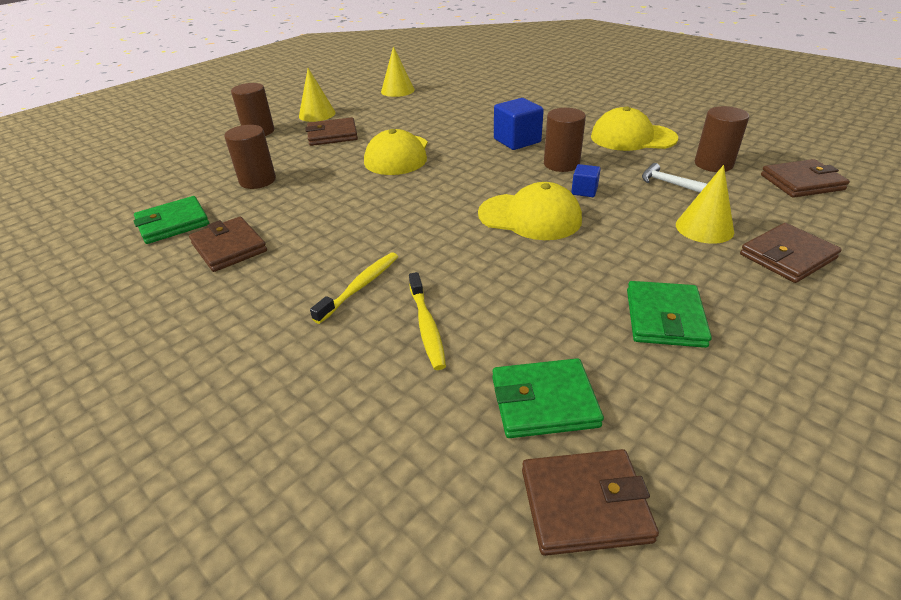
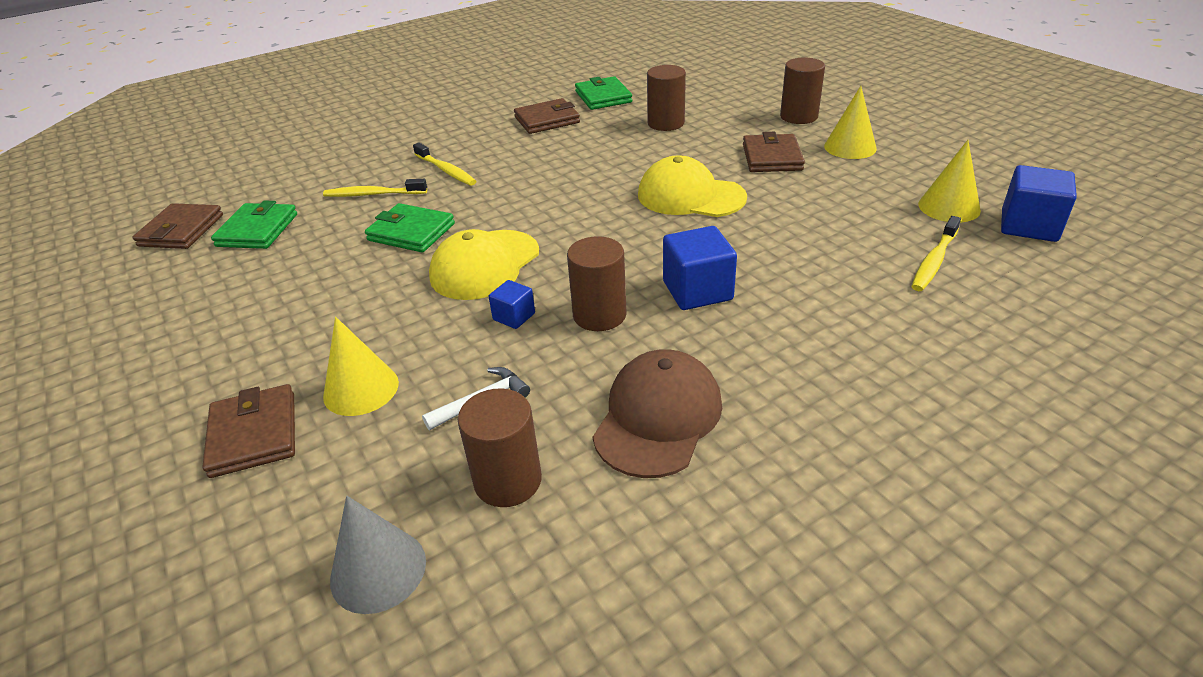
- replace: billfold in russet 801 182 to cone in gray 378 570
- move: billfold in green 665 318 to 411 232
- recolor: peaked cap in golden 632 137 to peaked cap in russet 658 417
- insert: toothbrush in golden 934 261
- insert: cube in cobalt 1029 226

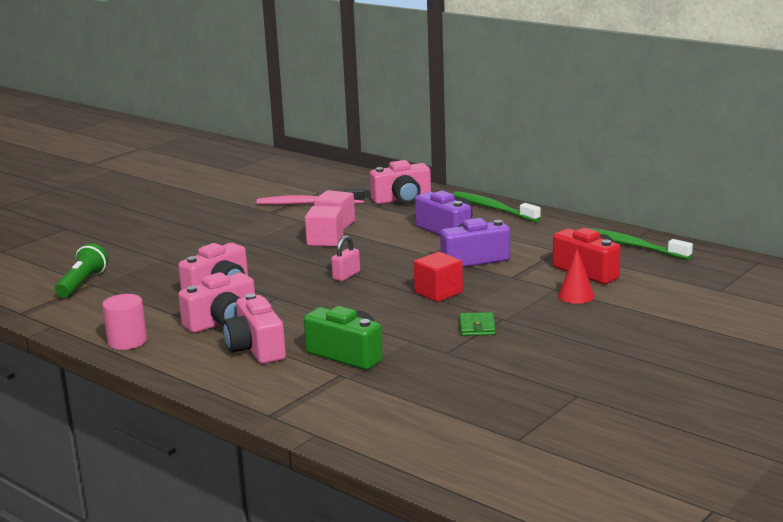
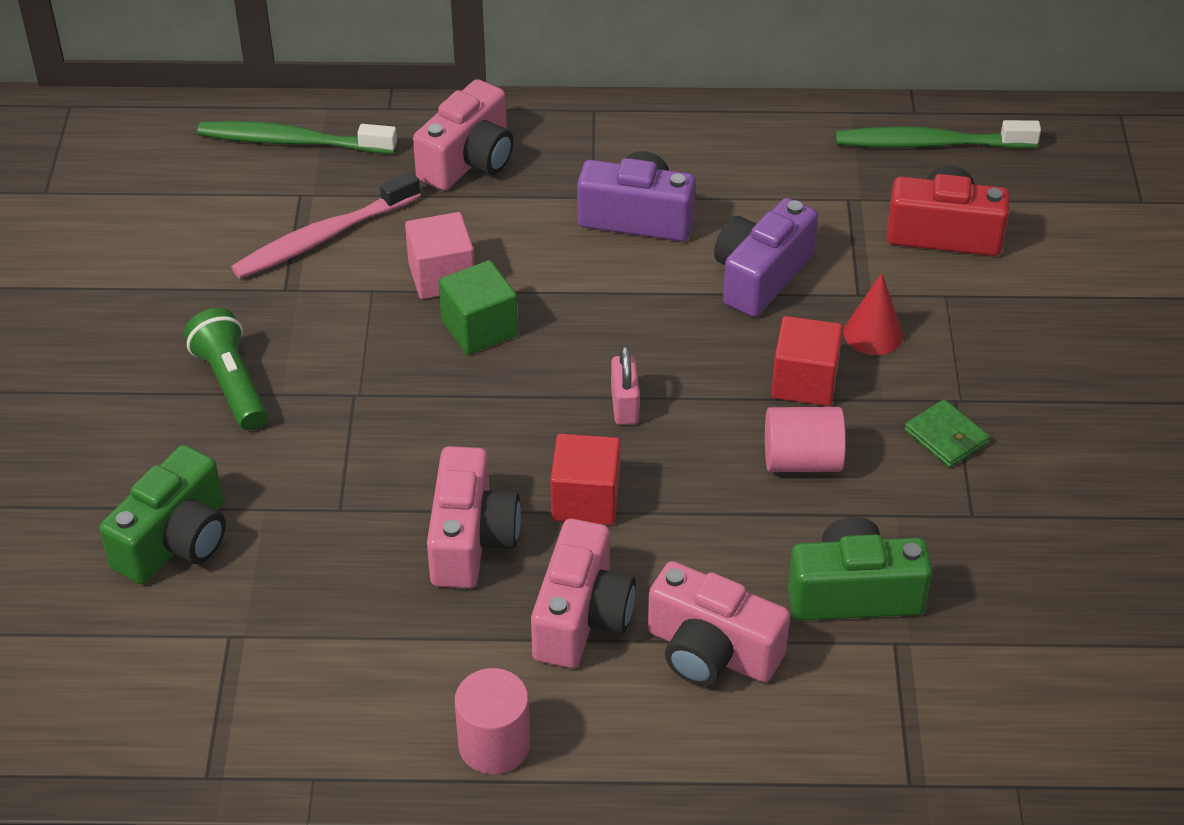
- insert: compact camera in green 175 541
- move: pocket torch in green 82 283 to 231 384
- move: toothbrush in green 493 208 to 292 142
- recolor: cube in rosy 325 240 to cube in green 479 328
- insert: cube in scarlet 585 500
- insert: cylinder shape in rosy 802 461
- move: cone in scarlet 576 296 to 873 334

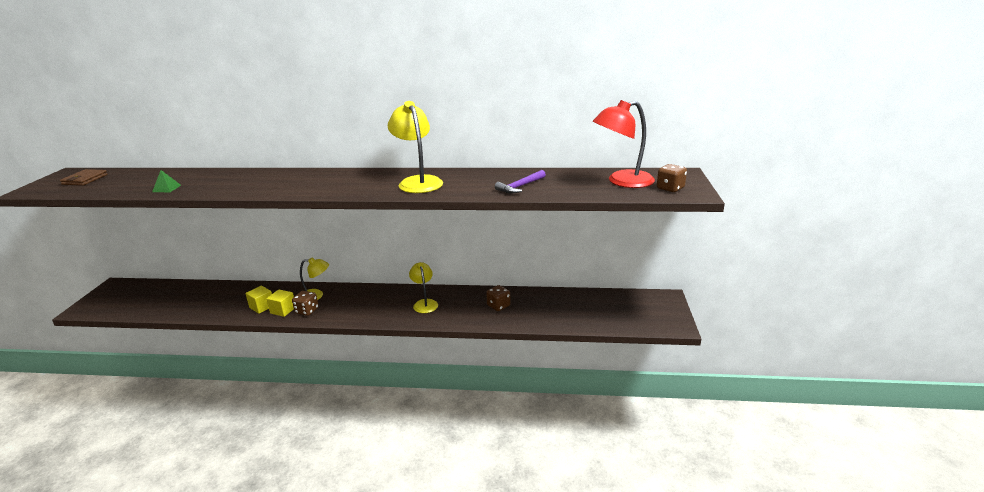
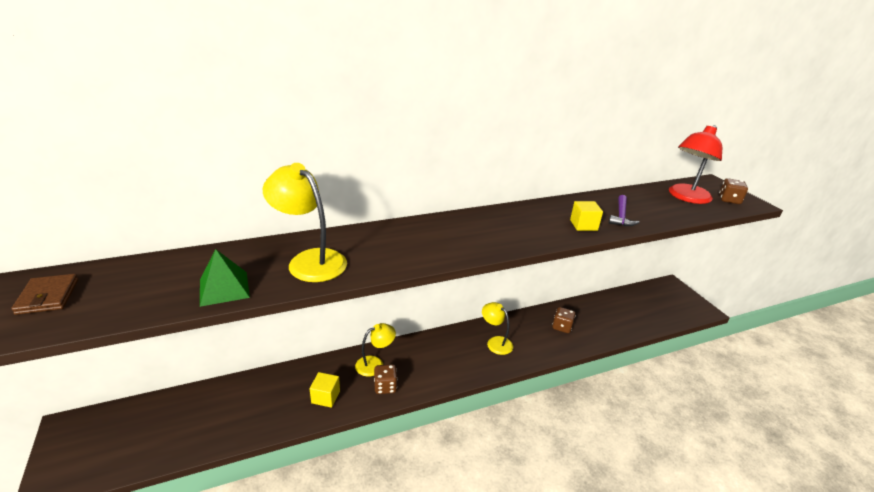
- resize: pyramid in green 166 188 = 224 288 x1.64
- move: reading lamp in golden 418 182 to 310 260
- move: cube in golden 283 310 to 583 225

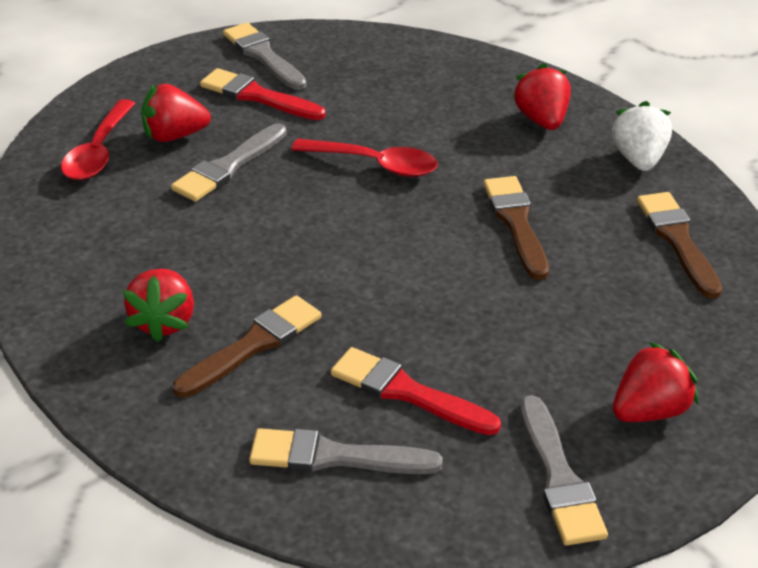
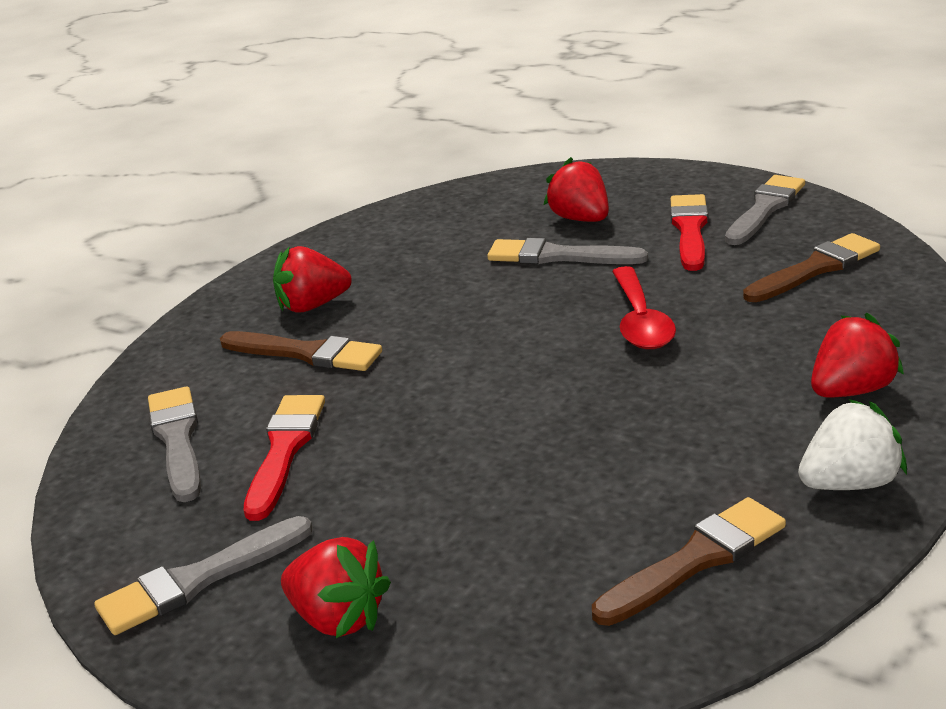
- move: paint brush in russet 516 223 to 815 269
- delete: tablespoon in scarlet 98 152

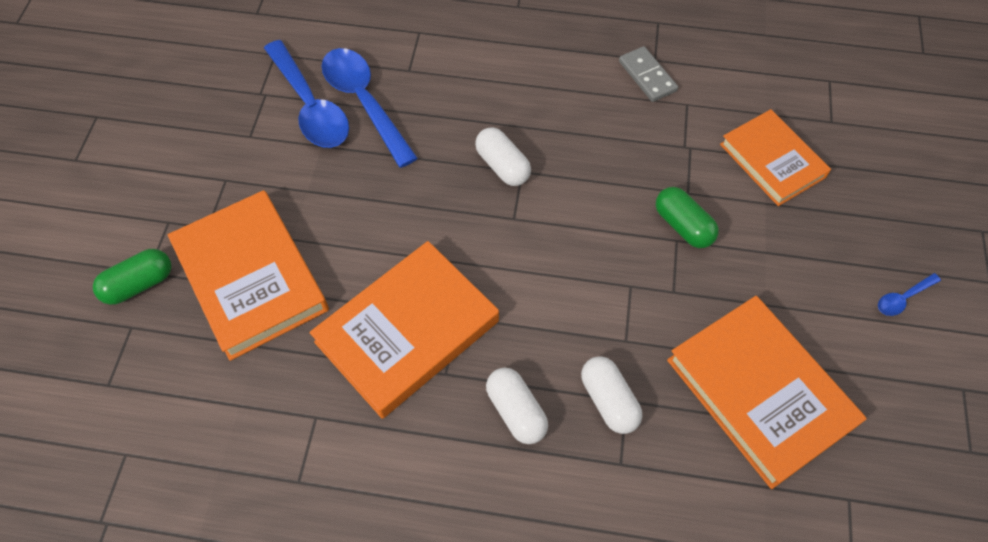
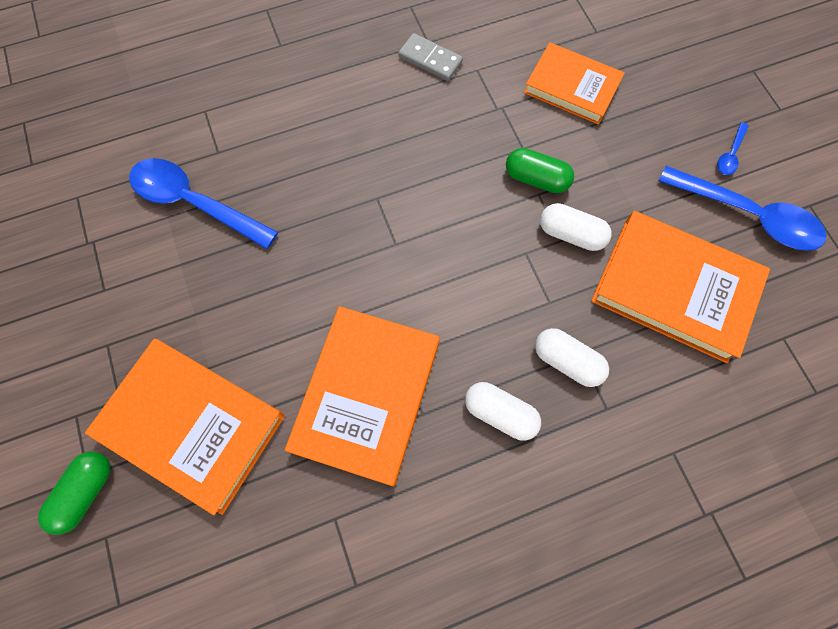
- move: pill shape in pure white 502 166 to 571 234
- move: tablespoon in cobalt 310 106 to 747 215

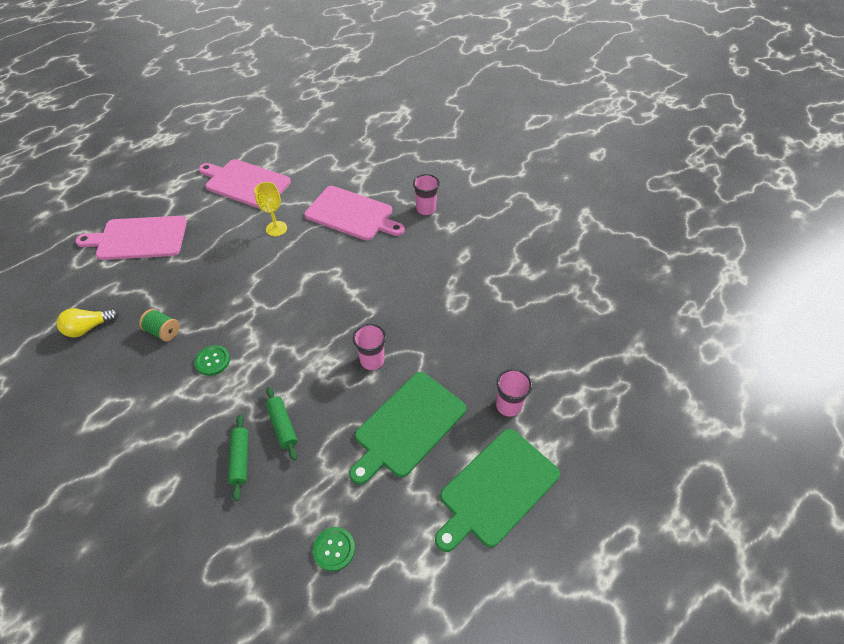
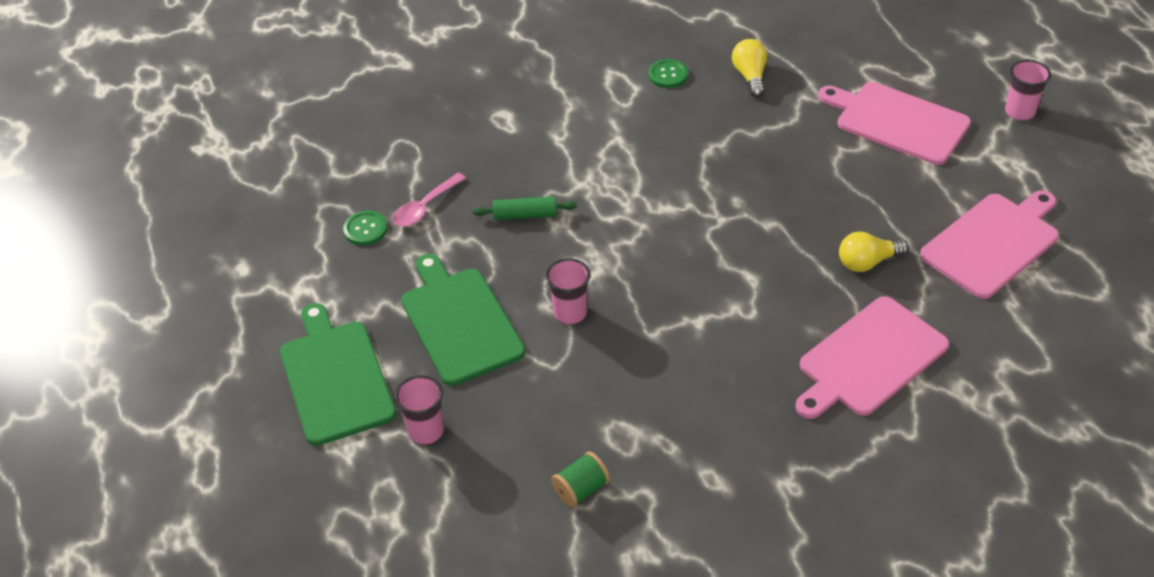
- insert: tablespoon in rosy 425 207
- move: reel of thread in green 163 331 to 581 489
- move: sewing button in green 213 361 to 668 75
- rotate: chopping board in rosy 138 238 = 897 122 75 degrees counterclockwise
- replace: wine glass in golden 276 228 to lightbulb in golden 867 262
- move: beaker in rosy 426 209 to 1019 112
- delete: dough roller in green 240 459

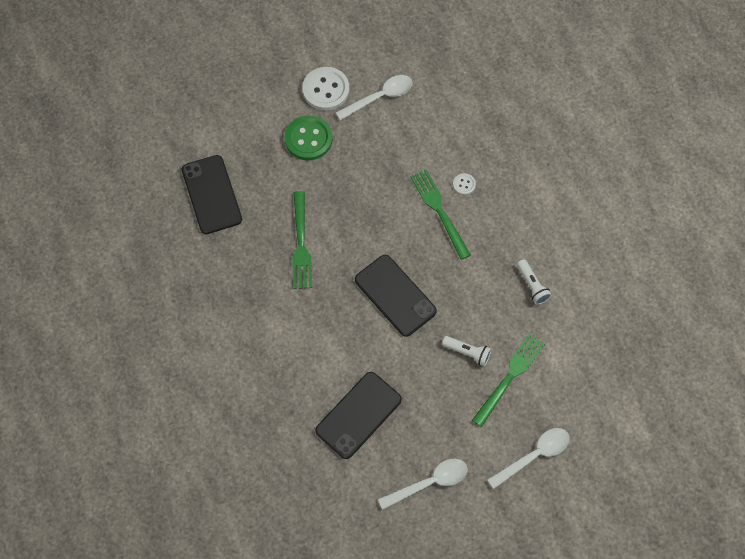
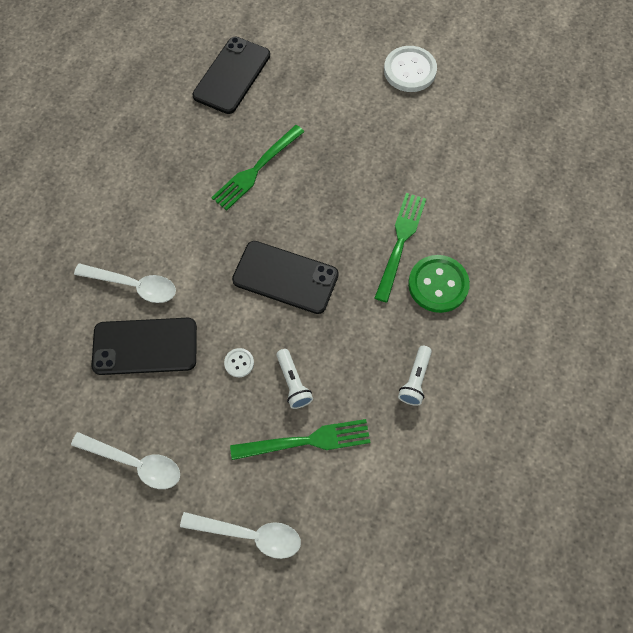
- move: tablespoon in pure white 380 97 to 134 285
- move: sewing button in pure white 464 184 to 239 363
- rotate: mobile phone in black 395 295 = 285 277 75 degrees counterclockwise
- move: sewing button in green 308 139 to 438 285

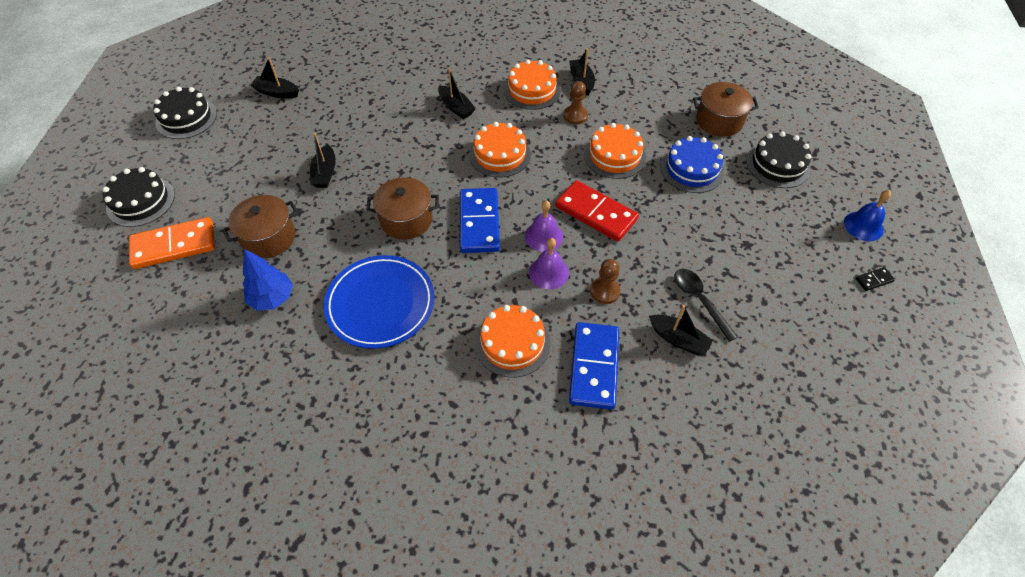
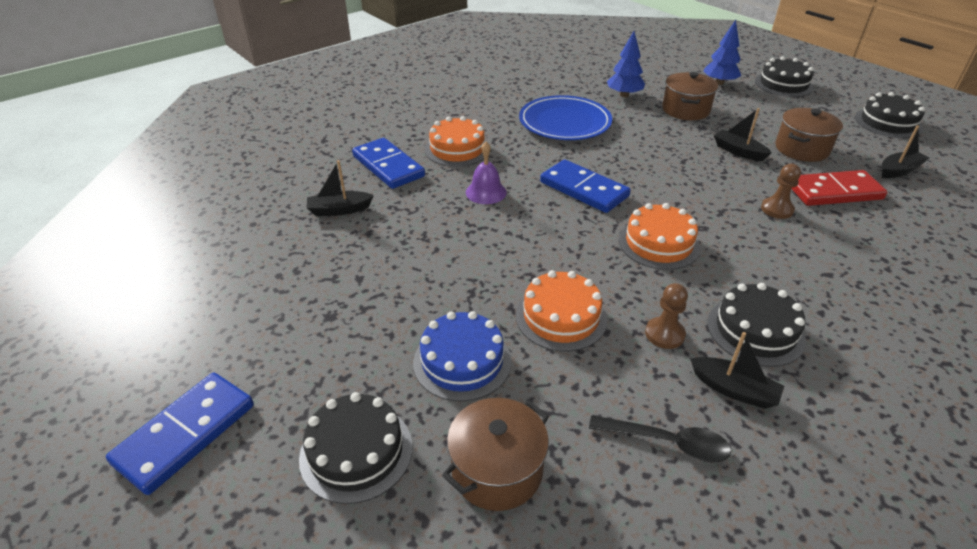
- replace: bell in cobalt 863 226 to domino piece in cobalt 185 434
- move: tablespoon in black 699 301 to 667 442
- replace: domino piece in orange-coloured 174 245 to toy tree in cobalt 719 83
- recolor: gateau in orange-coloured 532 90 to gateau in black 755 331
- move: chess pawn in russet 604 291 to 777 209
- move: stockpot in russet 406 220 to 801 149
- move: domino piece in scarlet 596 213 to 834 192
- delete: boat in black 456 107
- delete: bell in royal purple 544 236
- delete: domino piece in black 874 280

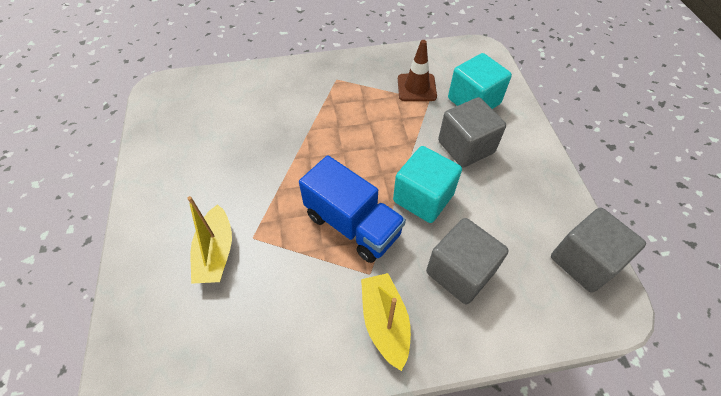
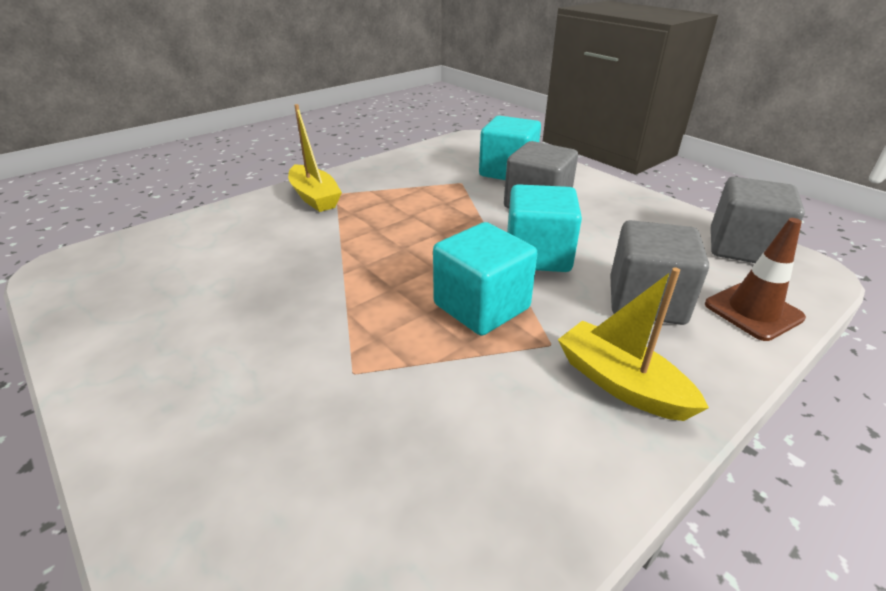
- move: boat in golden 216 253 to 315 197
- replace: toy truck in cobalt 352 224 to cube in turquoise 481 306
- move: safety cone in russet 416 87 to 753 311

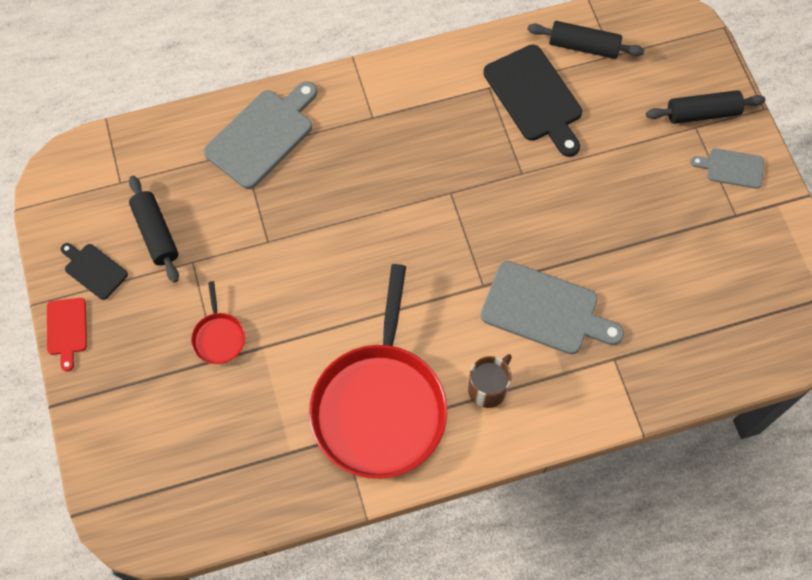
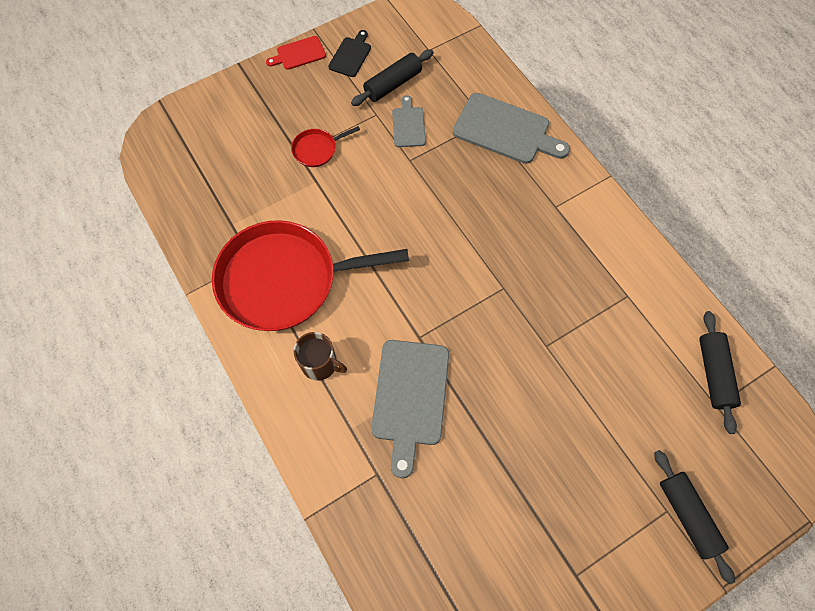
- move: chopping board in gray 731 168 to 408 125
- delete: chopping board in black 535 97

